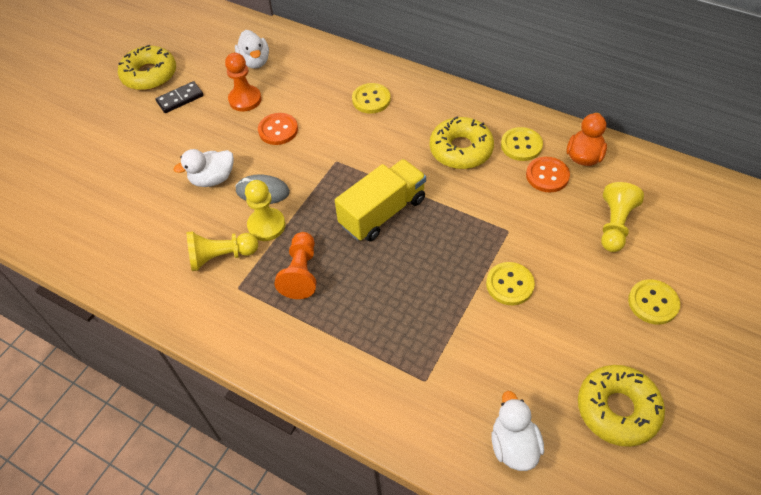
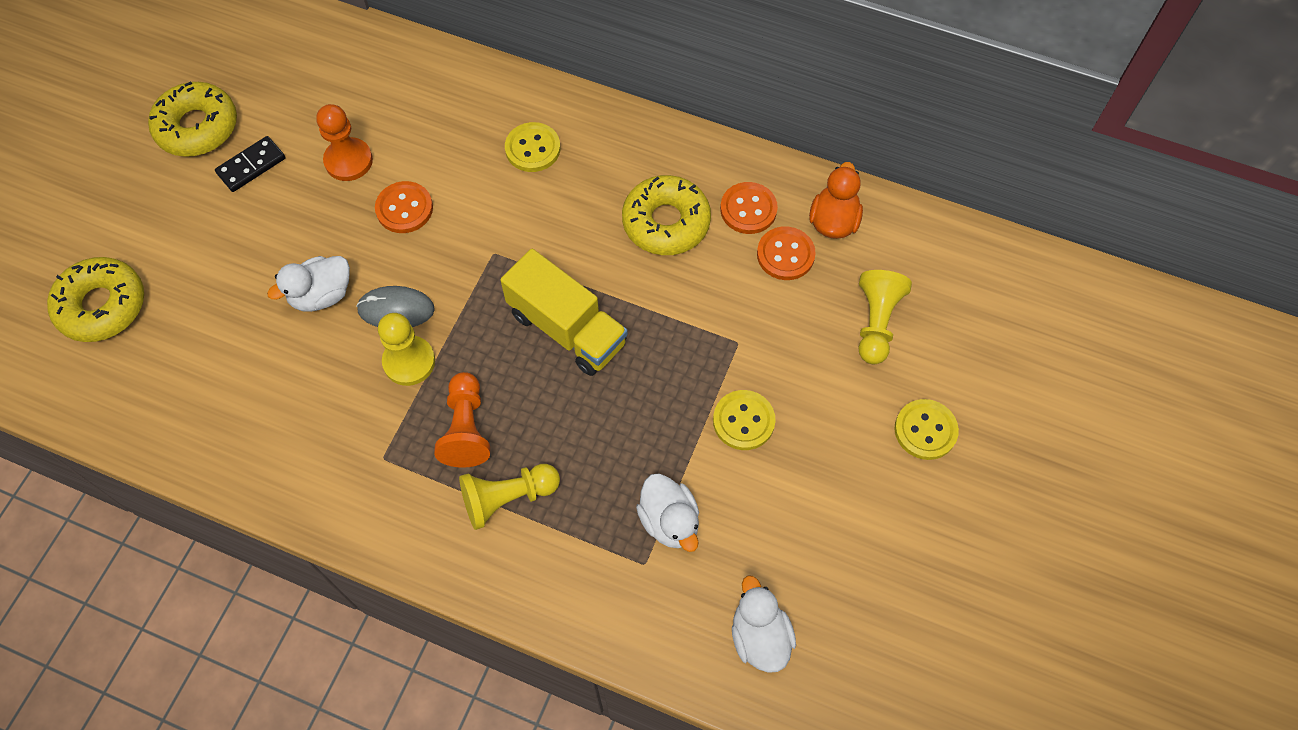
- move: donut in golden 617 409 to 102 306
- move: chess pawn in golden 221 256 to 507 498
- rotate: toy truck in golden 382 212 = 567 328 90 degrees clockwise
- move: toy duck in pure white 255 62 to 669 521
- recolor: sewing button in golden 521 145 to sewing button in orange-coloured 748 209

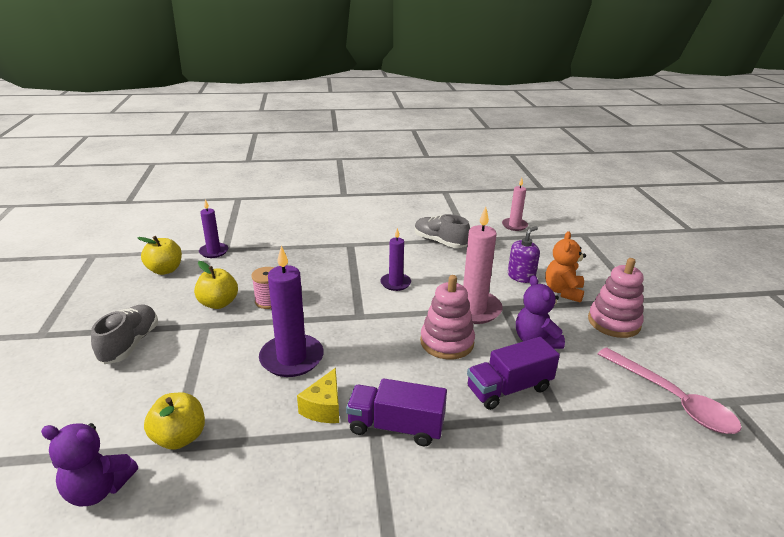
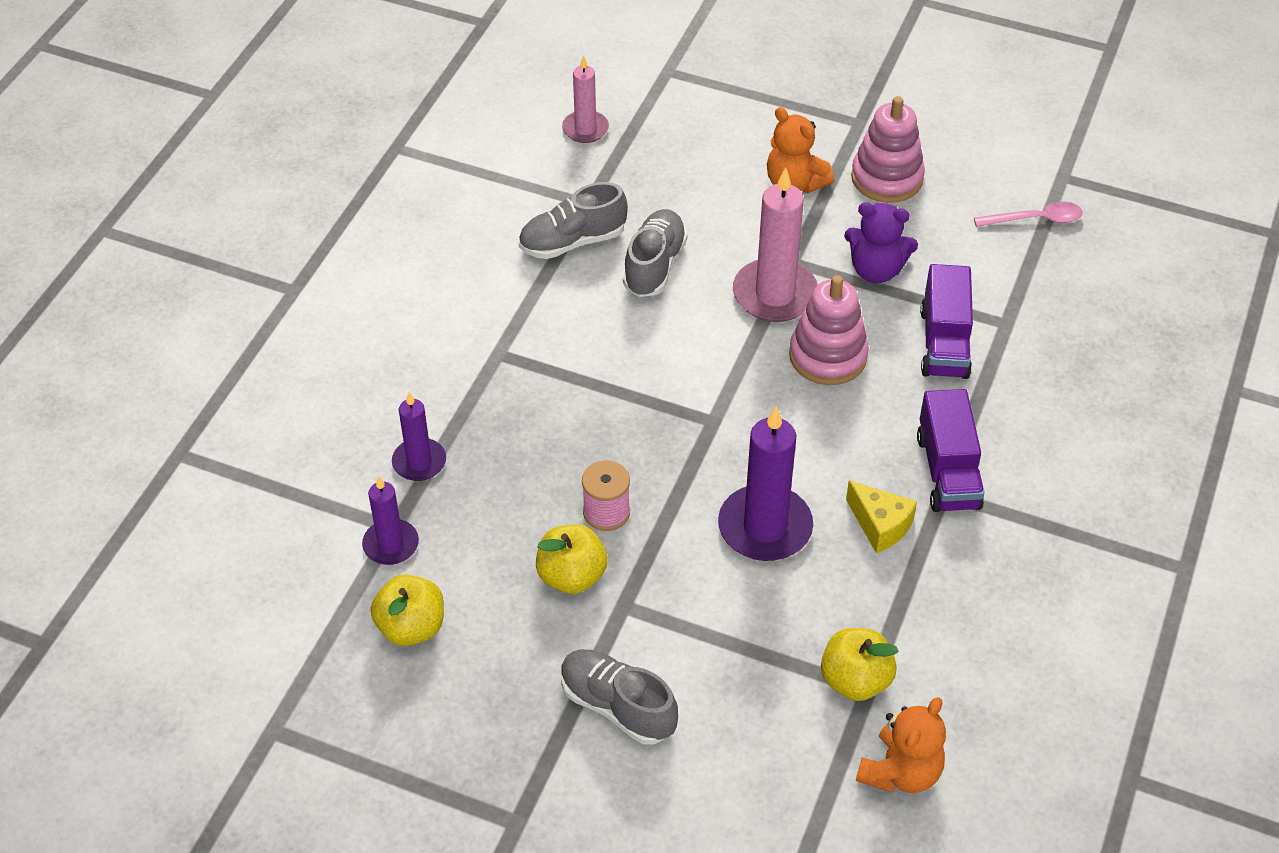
- move: candle in royal purple 395 283 to 419 462
- insert: lace-up shoe in gray 654 265
- recolor: teddy bear in royal purple 98 489 to teddy bear in orange-coloured 900 772
- rotate: toy truck in royal purple 395 427 = 947 471 45 degrees counterclockwise
- resize: tablespoon in rosy 672 399 = 1035 219 x0.61
- delete: pump bottle in royal purple 521 276

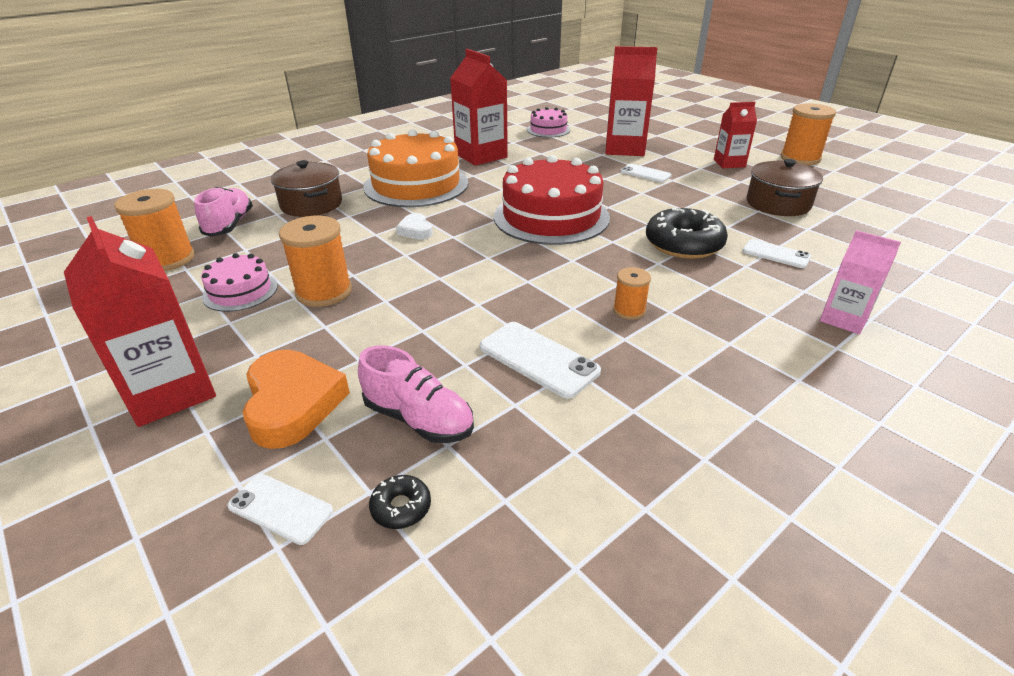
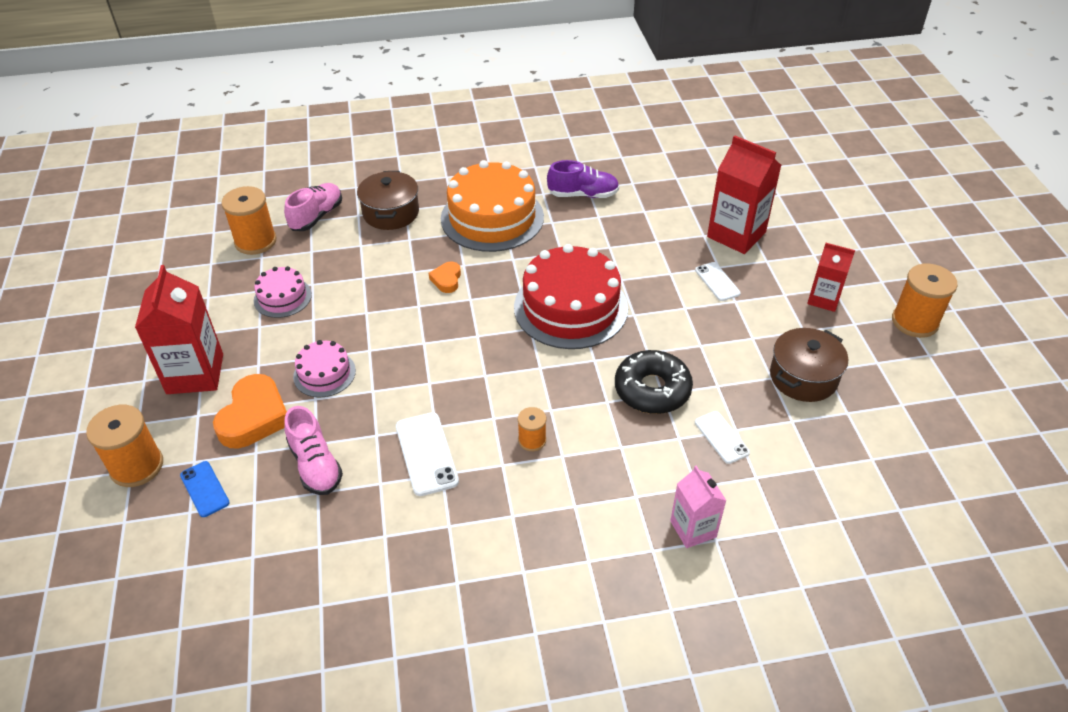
- move: reel of thread in orange-coloured 324 292 to 137 466
- recolor: mobile phone in pure white 280 508 to mobile phone in cobalt 204 489
- move: gateau in rosy 548 130 to 324 373
- recolor: heart in pure white 415 230 to heart in orange-coloured 446 280
- replace: carton in scarlet 481 156 to lace-up shoe in royal purple 583 194
- delete: donut in black 401 507

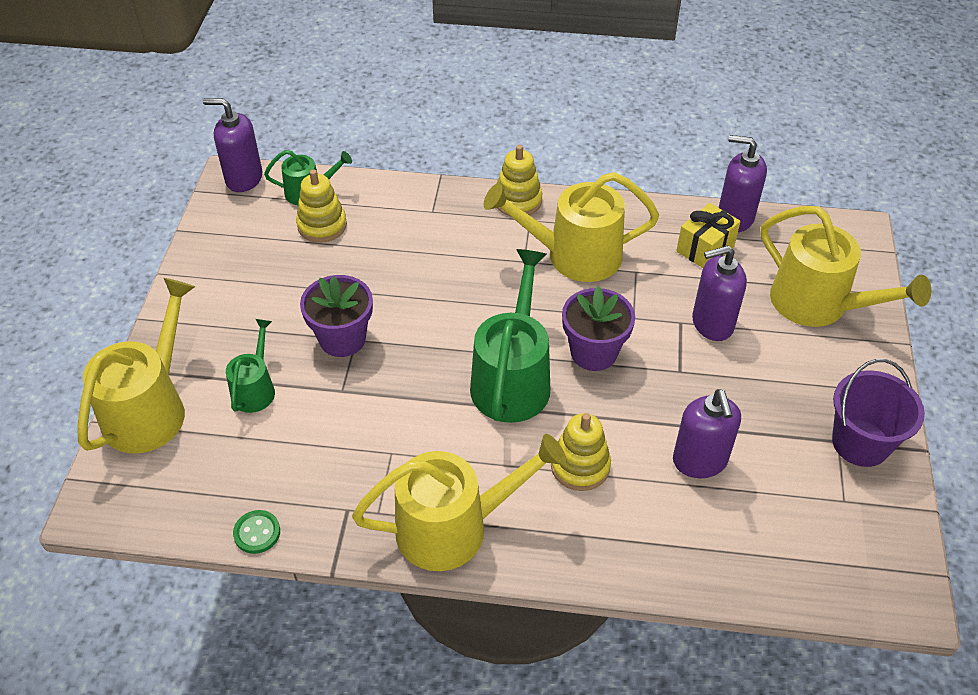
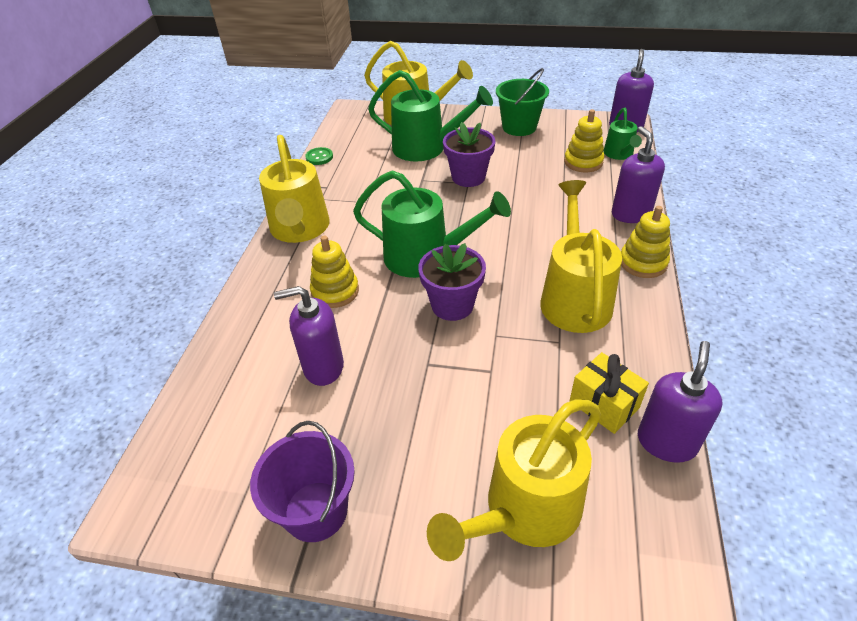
- resize: watering can in green 255 389 = 426 148 x1.85
- insert: bucket in green 519 127
- move: pump bottle in royal purple 712 324 to 630 214

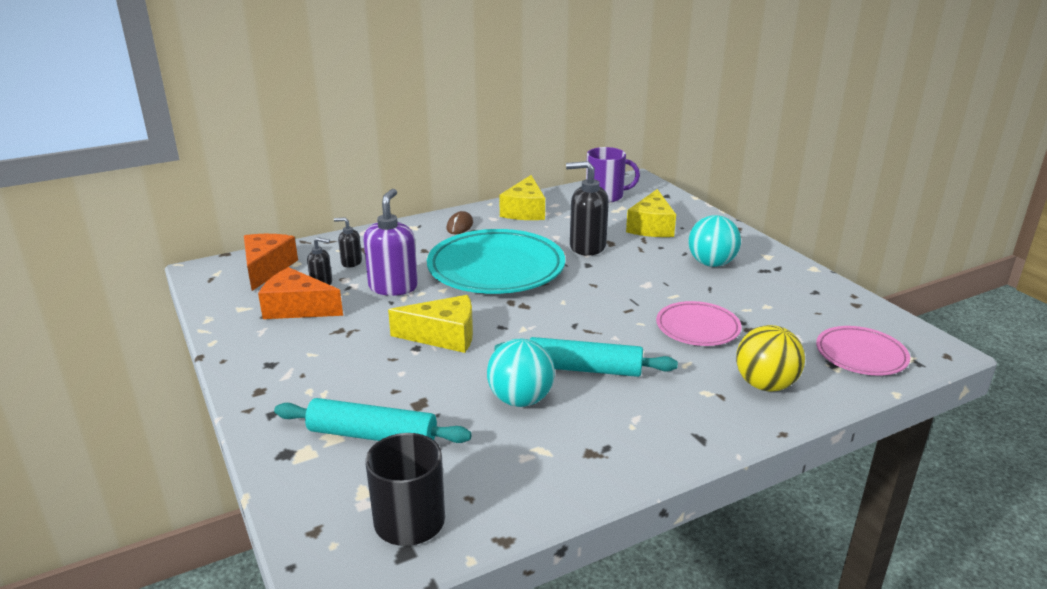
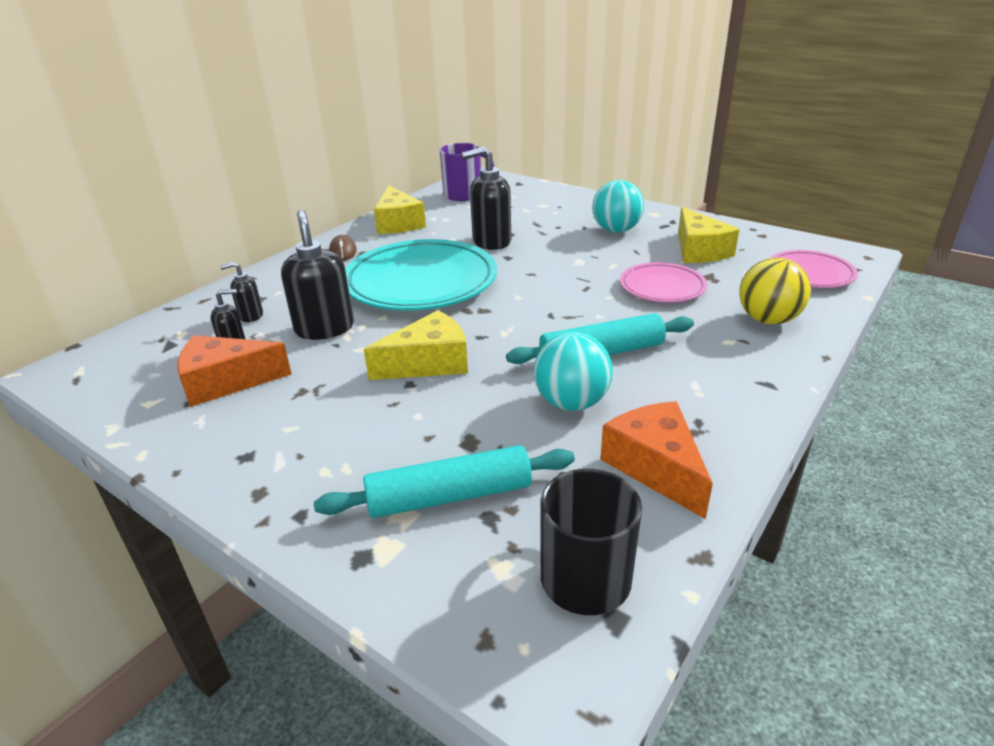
- recolor: pump bottle in royal purple 393 287 to pump bottle in black 324 328
- move: cheese wedge in orange-coloured 266 268 to 655 467
- move: cheese wedge in golden 651 227 to 699 250

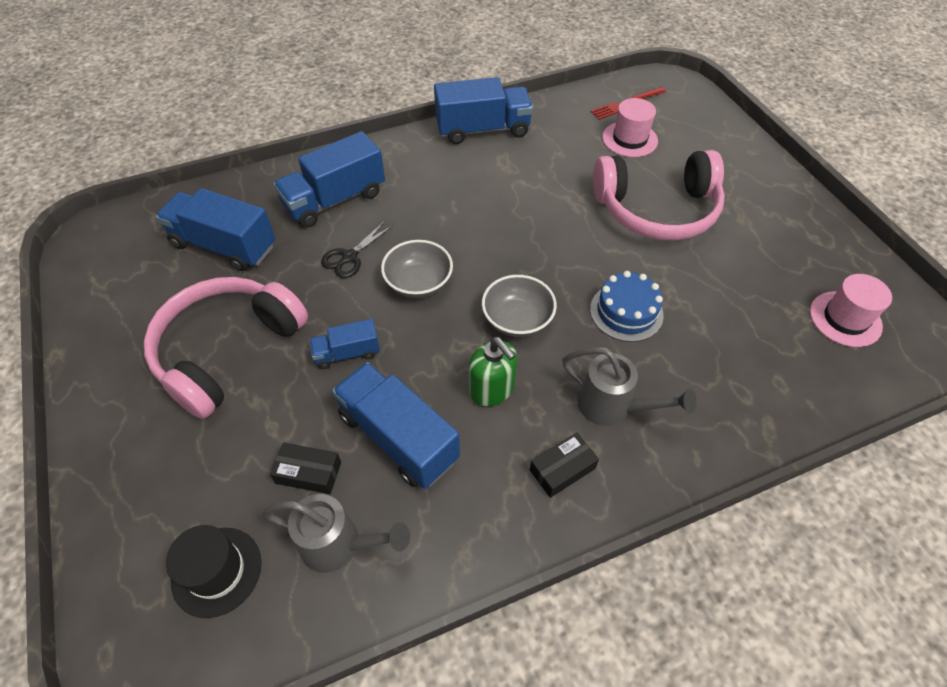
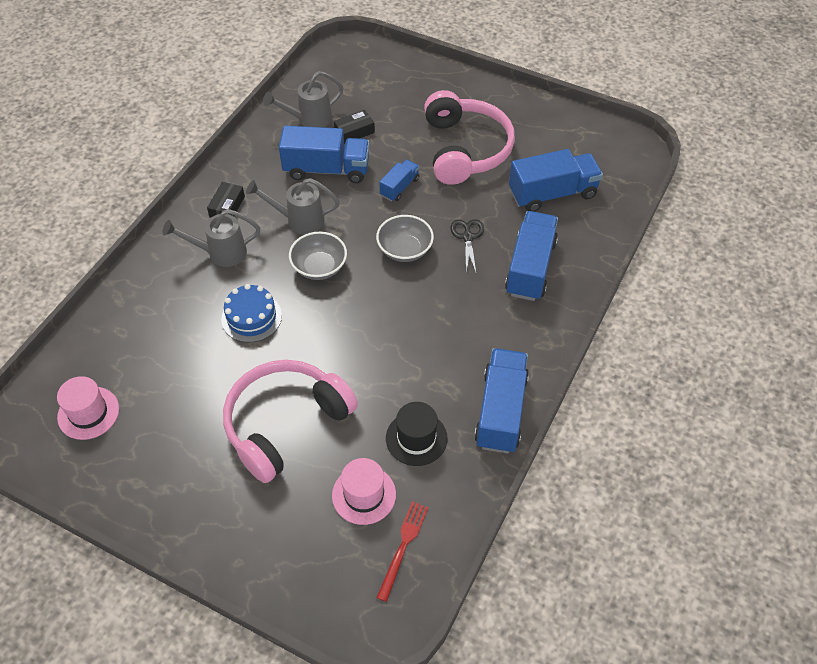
- replace: pump bottle in green 492 389 to watering can in gray 298 220
- move: tall hat in black 217 571 to 416 438
- rotate: toy truck in cobalt 483 129 = 500 411 150 degrees clockwise

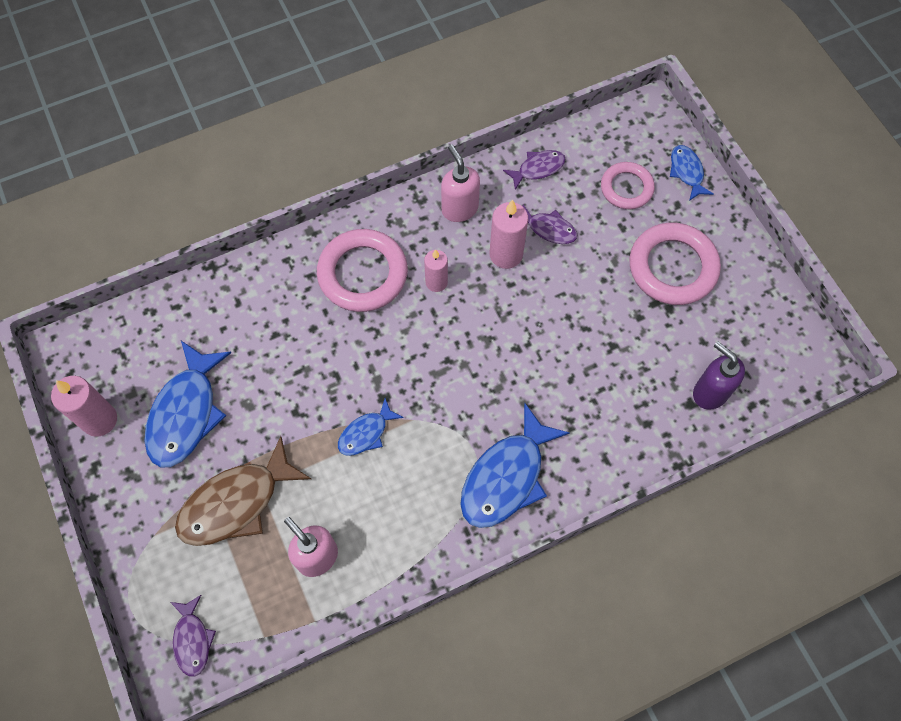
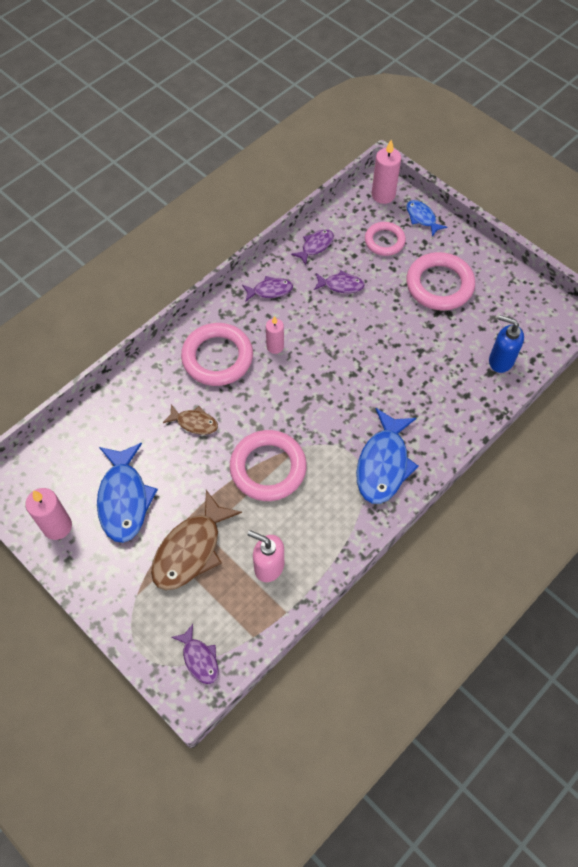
- insert: fish figure in russet 194 423
- replace: fish figure in cobalt 366 433 to hoop in rosy 268 468
- replace: pump bottle in rosy 459 209 to fish figure in royal purple 270 290
- move: candle in rosy 506 254 to 383 195
- recolor: pump bottle in royal purple 710 392 to pump bottle in cobalt 500 360

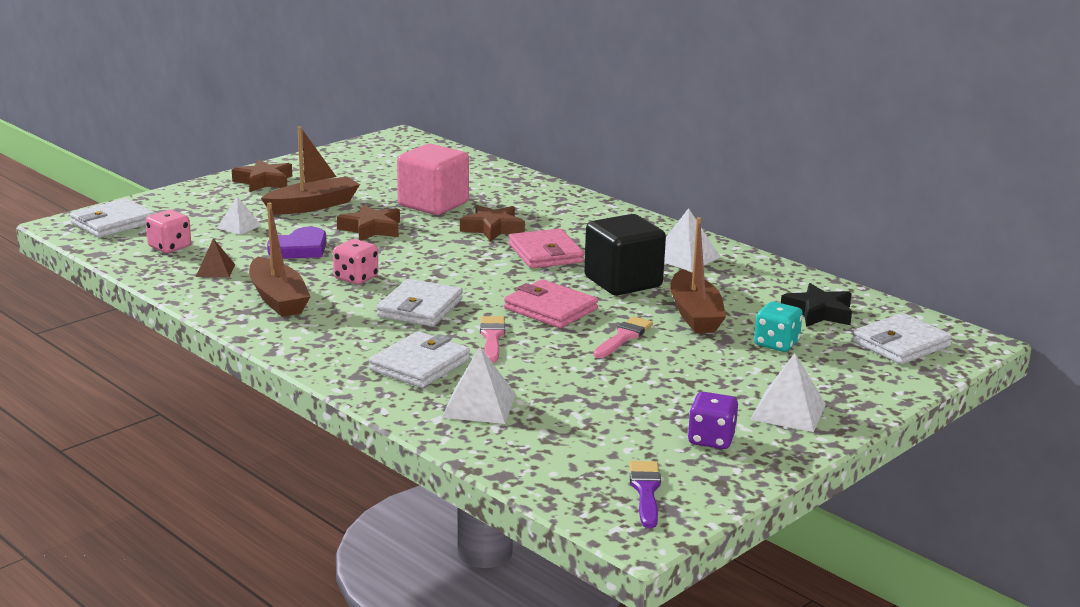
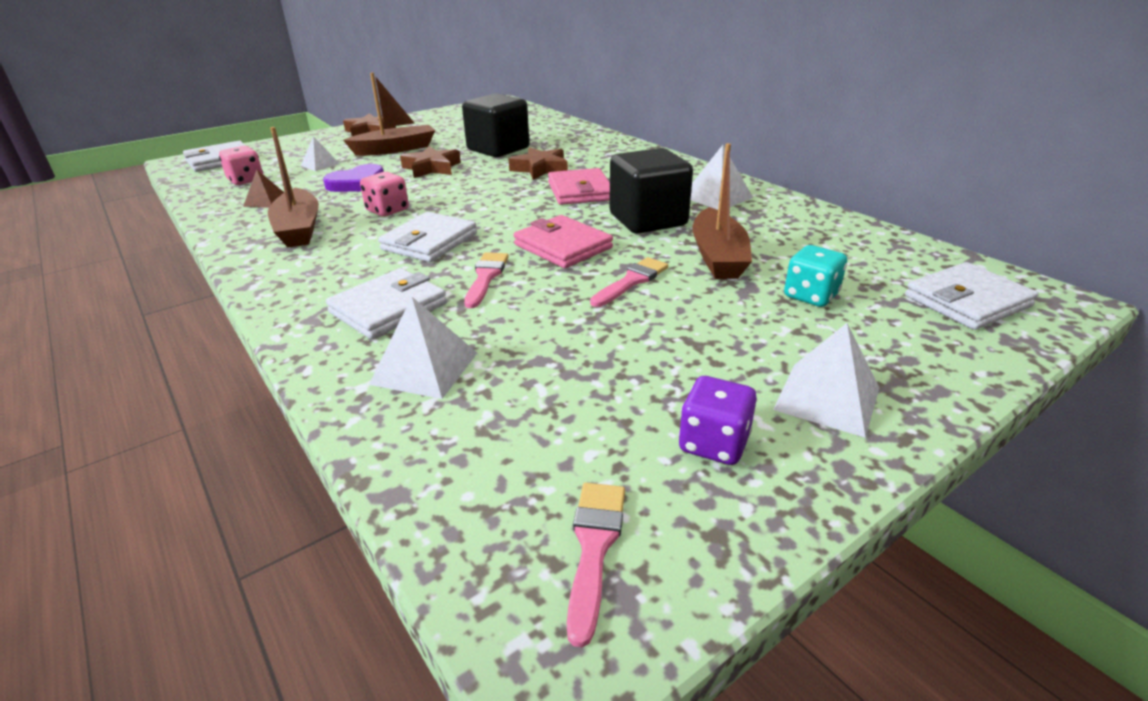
- recolor: cube in rosy 433 204 to cube in black 498 149
- recolor: paint brush in royal purple 645 491 to paint brush in rosy 594 547
- delete: star in black 818 312

